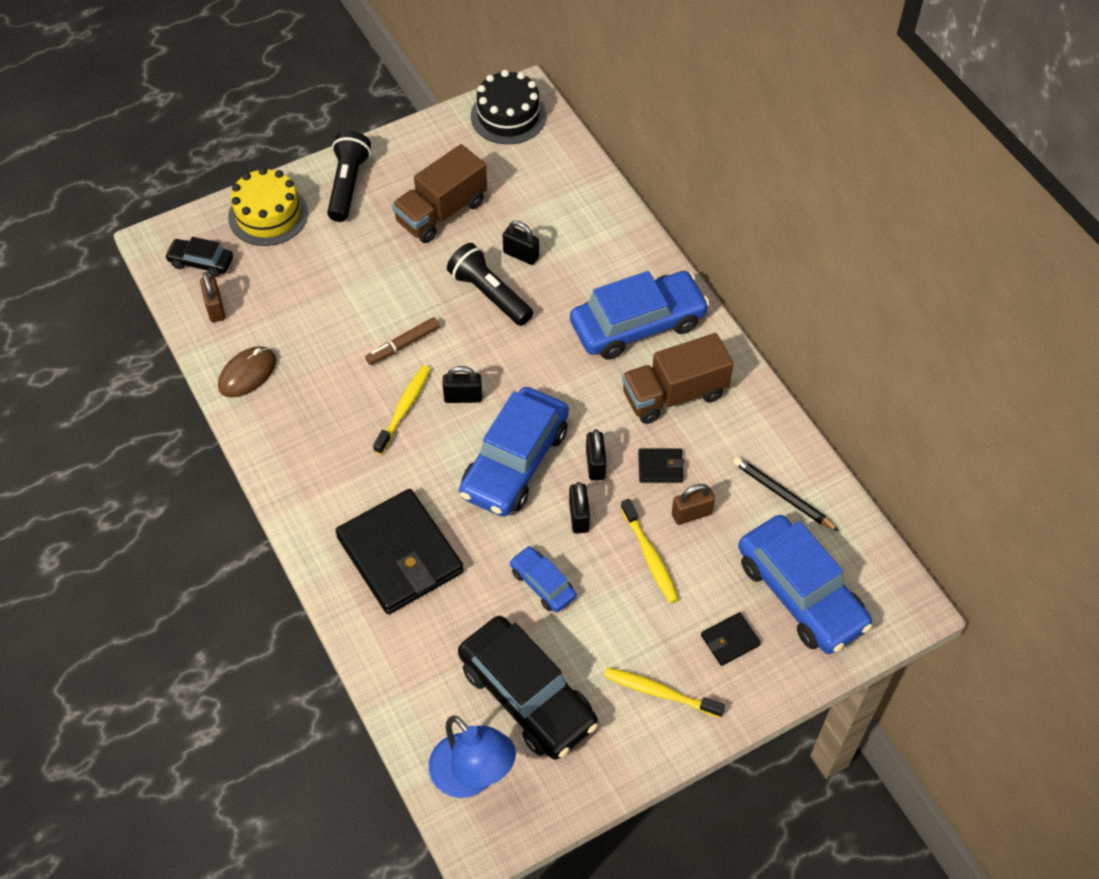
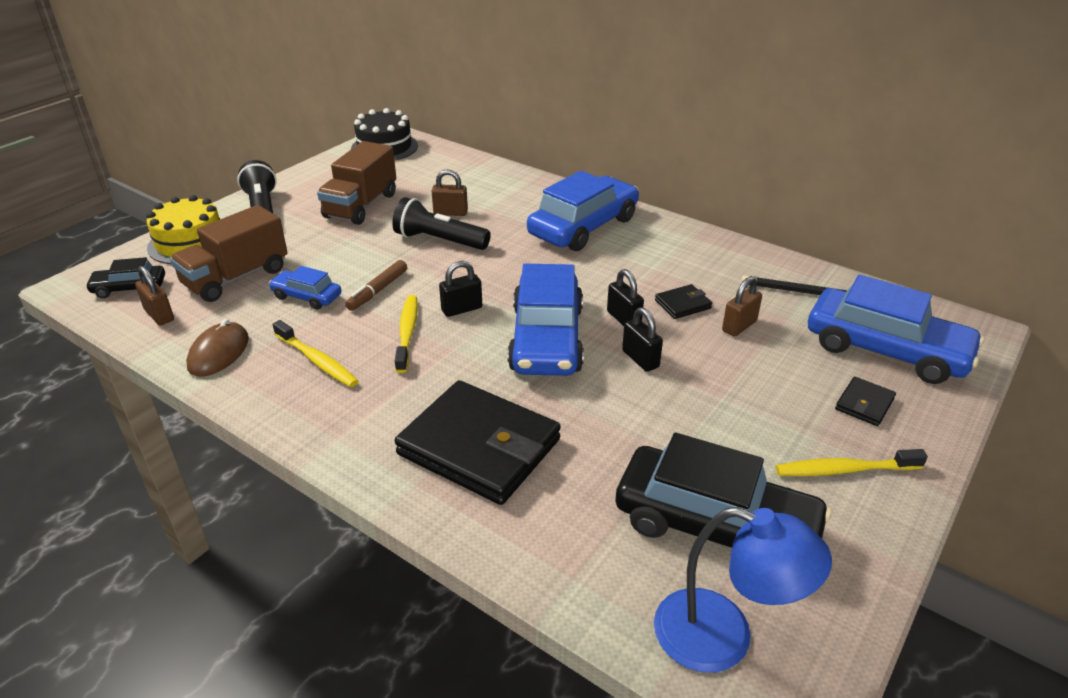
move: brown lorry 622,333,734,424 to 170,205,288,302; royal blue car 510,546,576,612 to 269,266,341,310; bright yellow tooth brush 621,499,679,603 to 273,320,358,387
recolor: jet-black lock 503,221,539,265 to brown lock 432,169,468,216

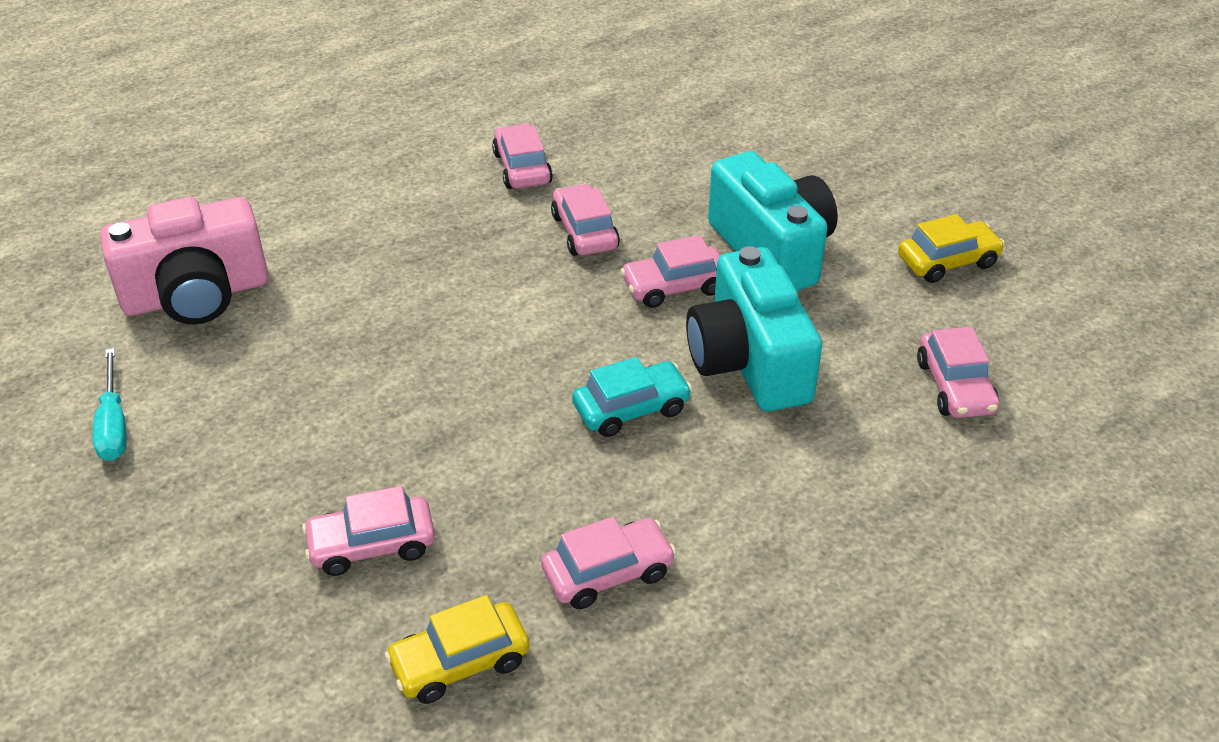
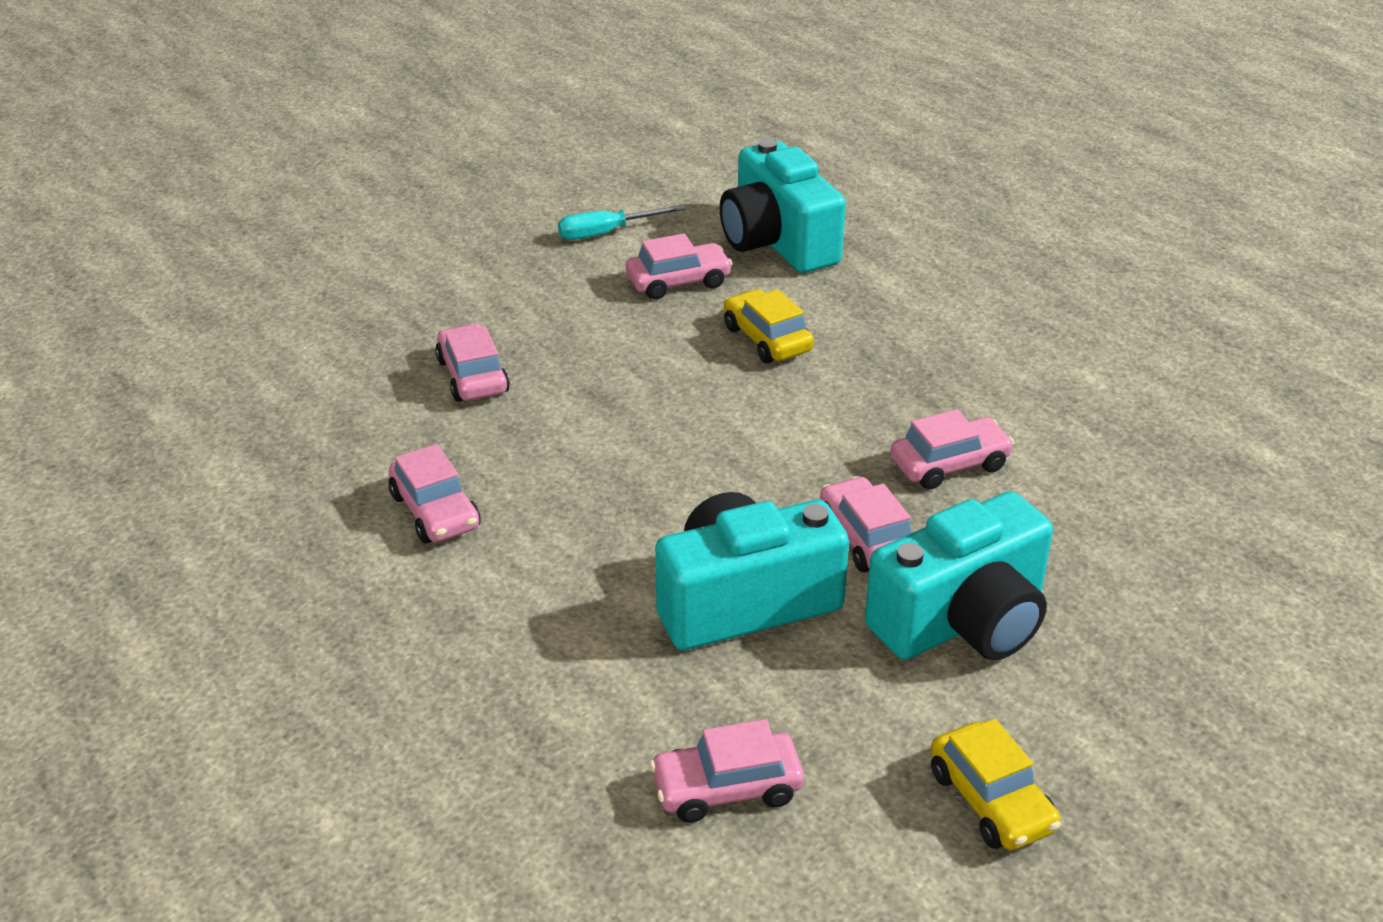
delete: turquoise car 572,357,692,437
move: pink car 492,124,553,189 to 626,233,732,300; bright yellow car 385,595,530,704 to 724,289,814,363
recolor: pink camera 100,197,268,325 to turquoise camera 720,139,846,273

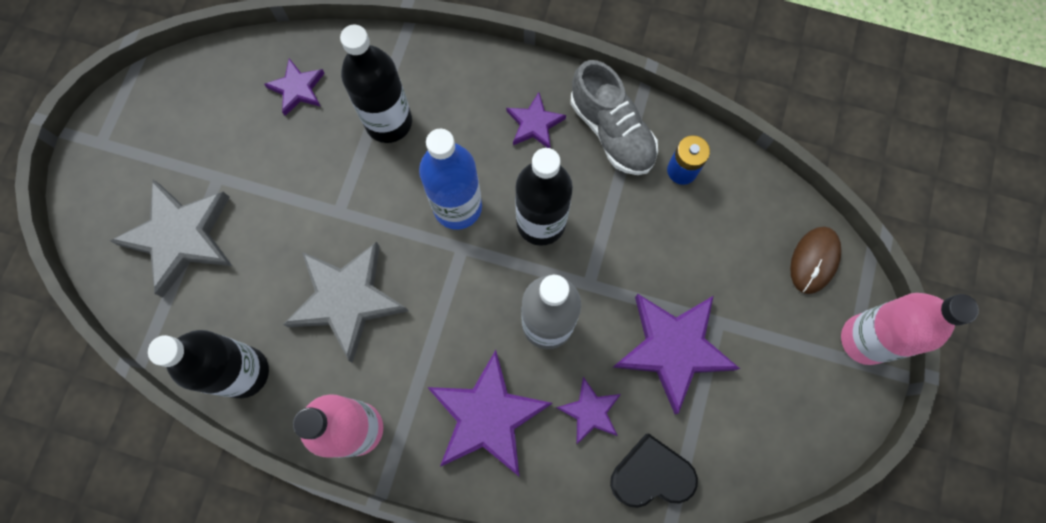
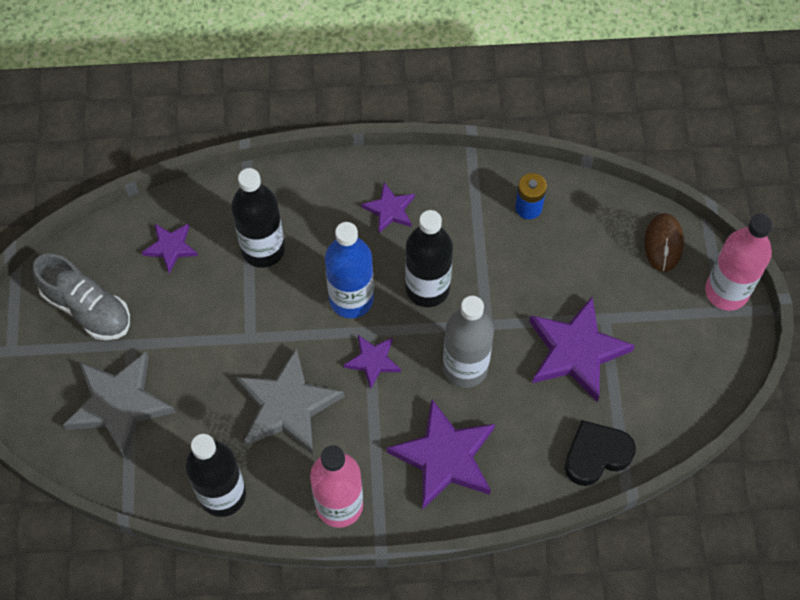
move: grey lace-up shoe 571,60,658,175 to 33,254,130,340; purple five-pointed star 556,377,621,444 to 344,335,401,389

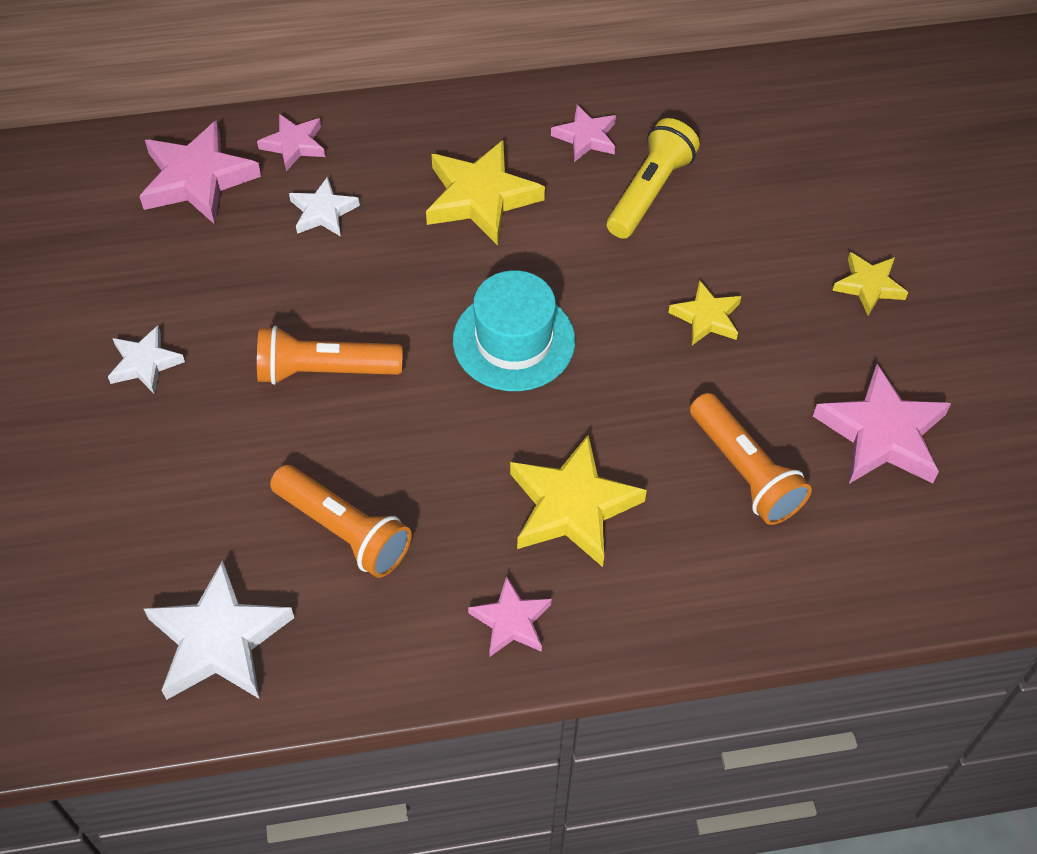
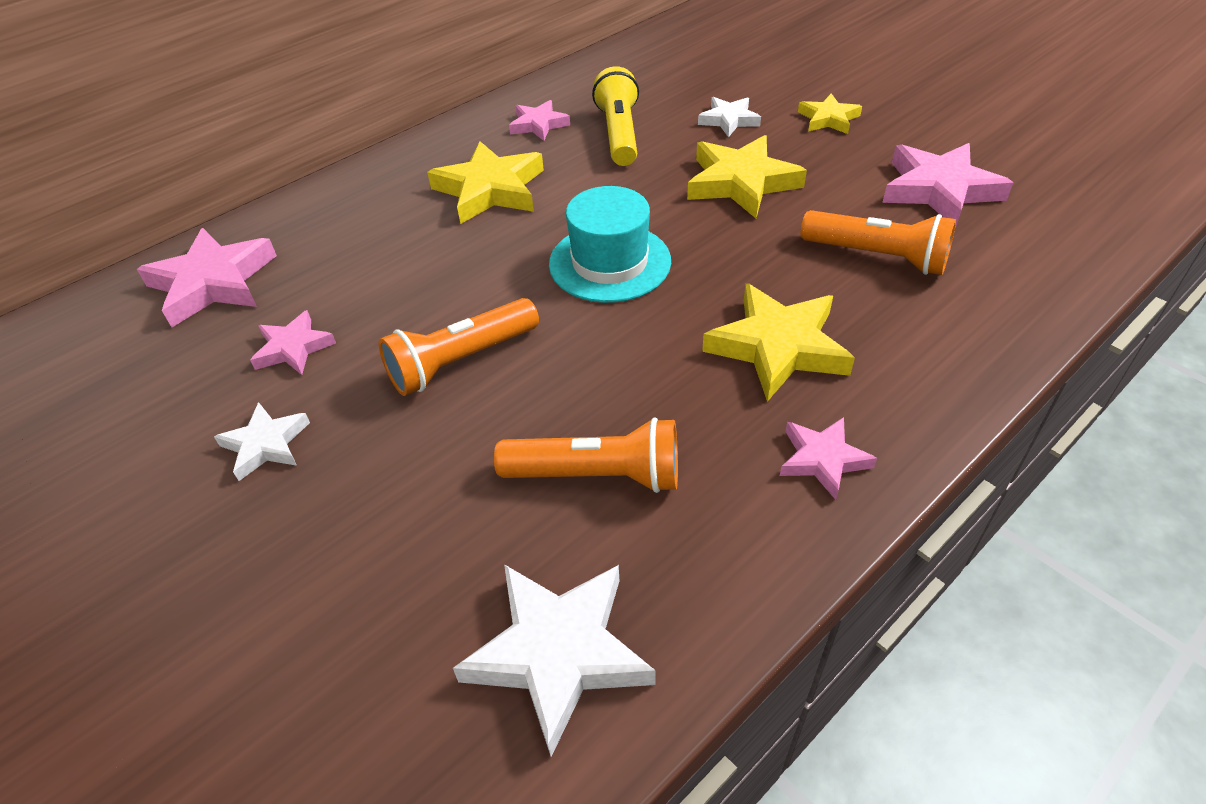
move: pink five-pointed star 257,114,325,171 to 250,310,336,375; pure white five-pointed star 289,176,360,237 to 698,97,761,137
resize: bright yellow five-pointed star 668,280,741,345 = 687,135,807,218 x1.74

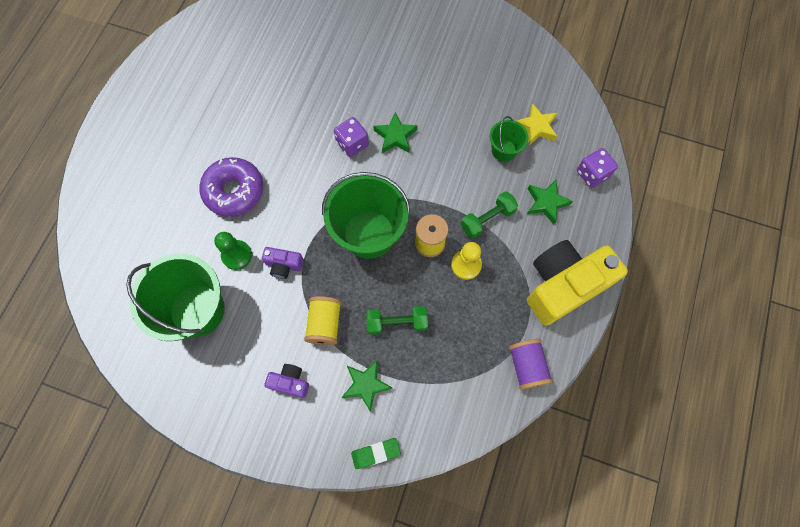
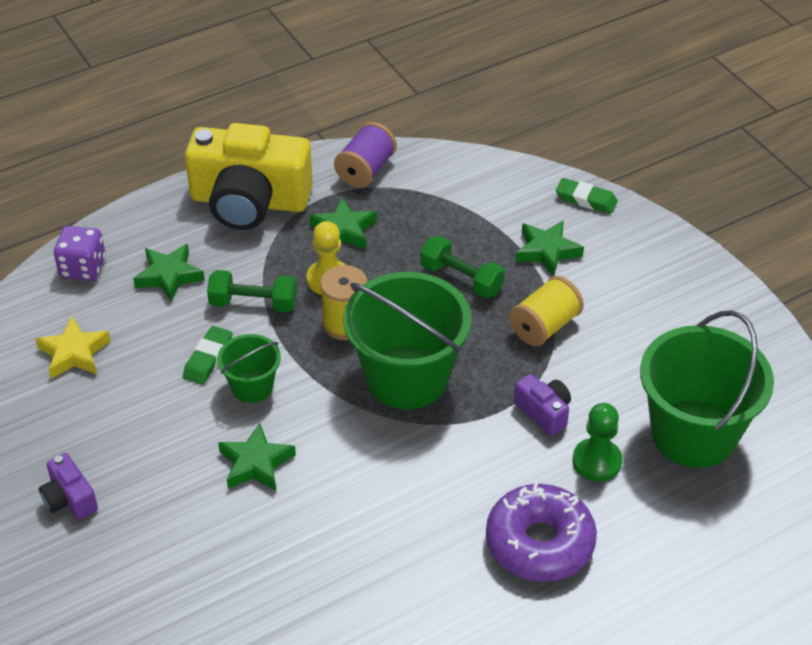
delete: purple game die 334,117,369,157
insert: green eraser 183,326,232,385; green five-pointed star 309,198,377,249
move: purple camera 264,364,309,398 to 39,453,98,520; green bucket 490,116,529,162 to 217,334,281,403

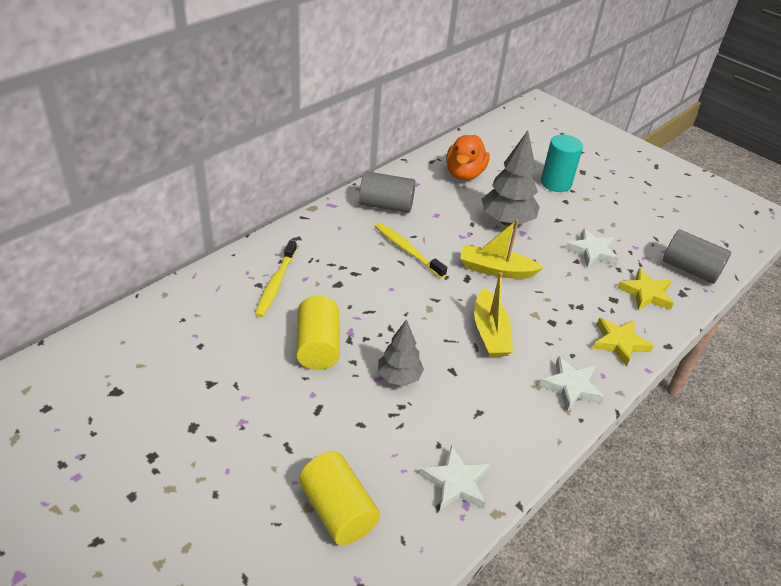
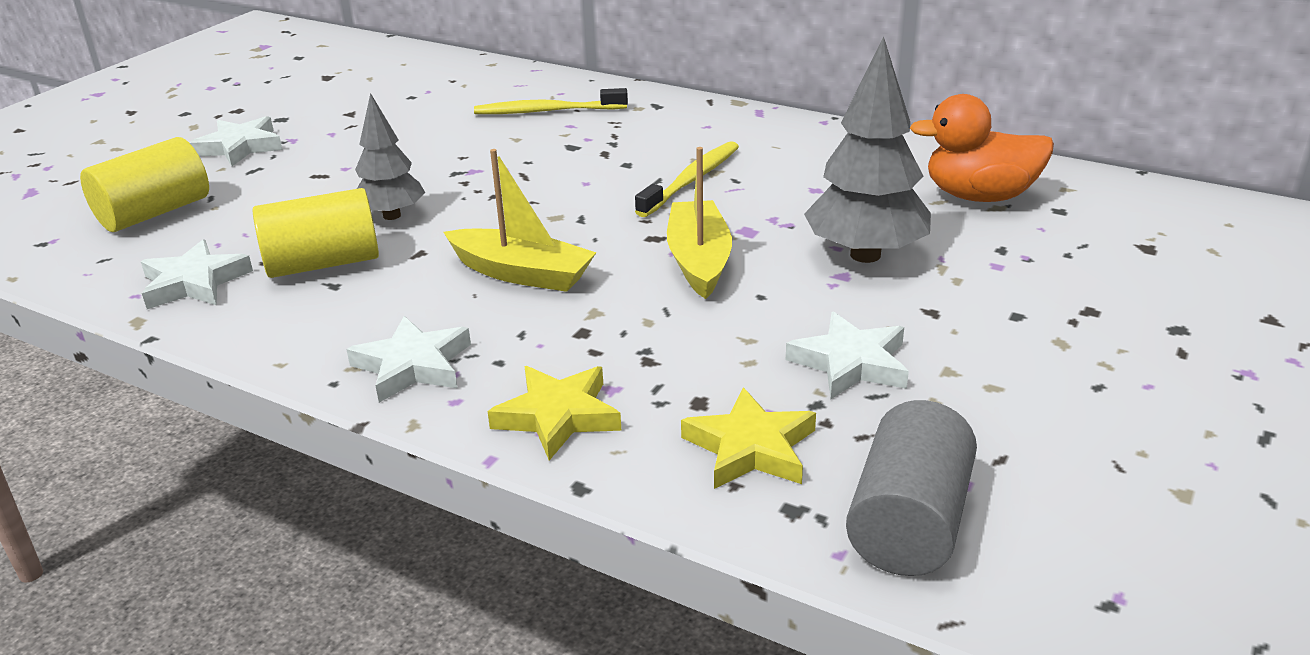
delete: grey cylinder 359,171,416,213; turquoise cylinder 541,135,583,192
insert: pure white five-pointed star 190,116,283,166
move: bright yellow cylinder 296,296,340,370 to 253,188,379,278
rotate: bright yellow boat 474,272,513,357 = 444,149,597,292 135 degrees counterclockwise

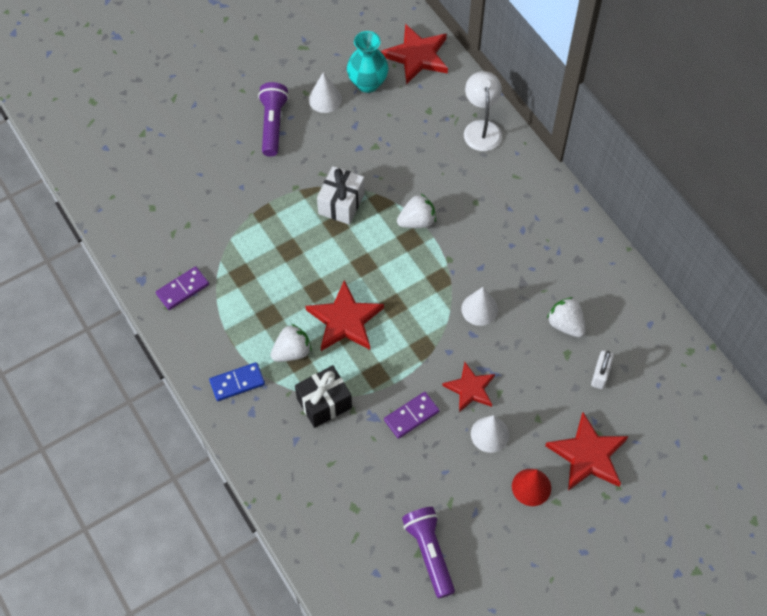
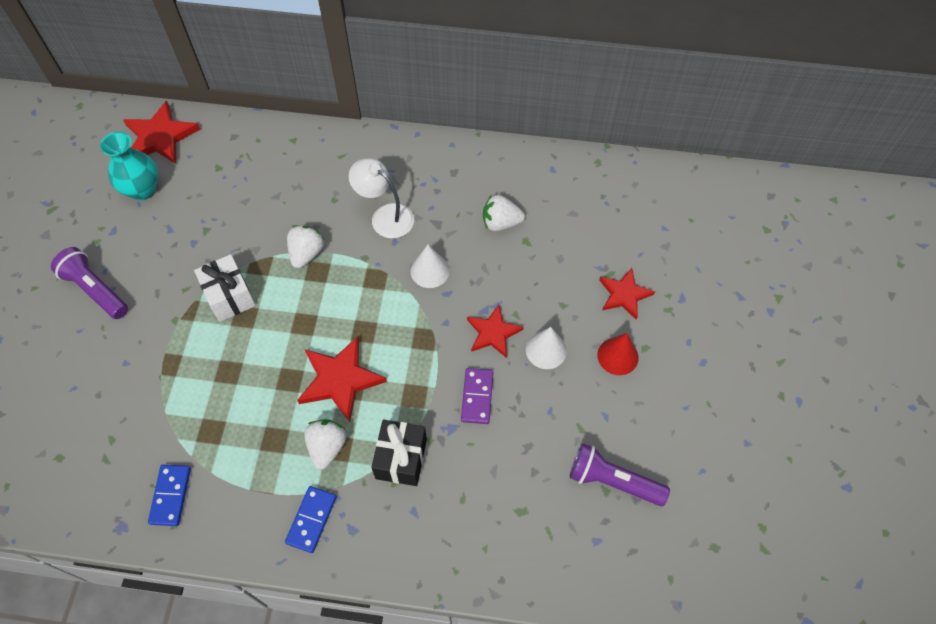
delete: pure white cone shape 308,72,342,113; pure white lock 591,350,614,389
move: pure white desk lamp 464,71,502,151 to 349,158,414,238
recolor: purple domino tile 156,266,209,310 to royal blue domino tile 148,465,191,526
resize: red five-pointed star 545,412,628,491 = 599,268,655,320 x0.66

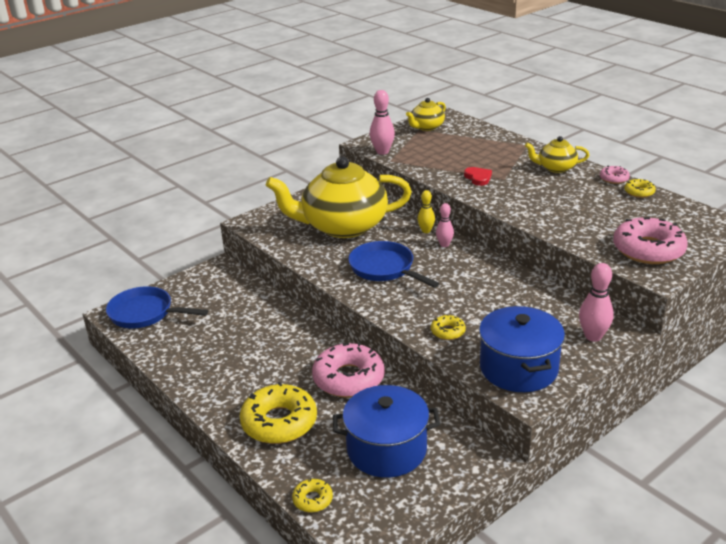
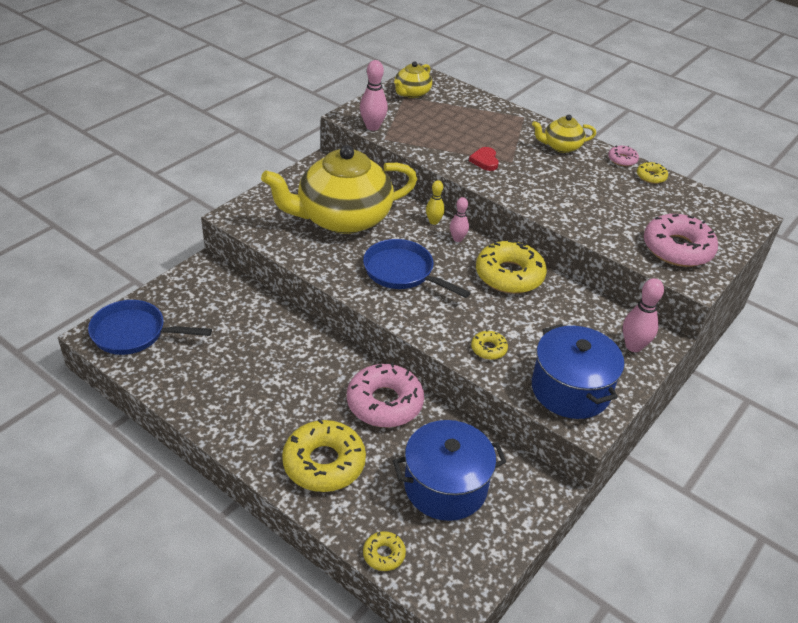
insert: bright yellow donut 476,240,547,294
rotate: red heart 464,167,492,186 = 469,147,499,171 150 degrees counterclockwise

